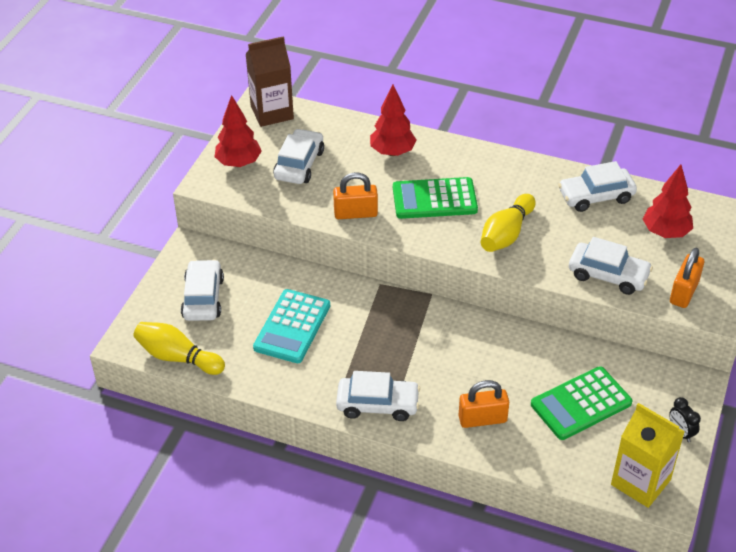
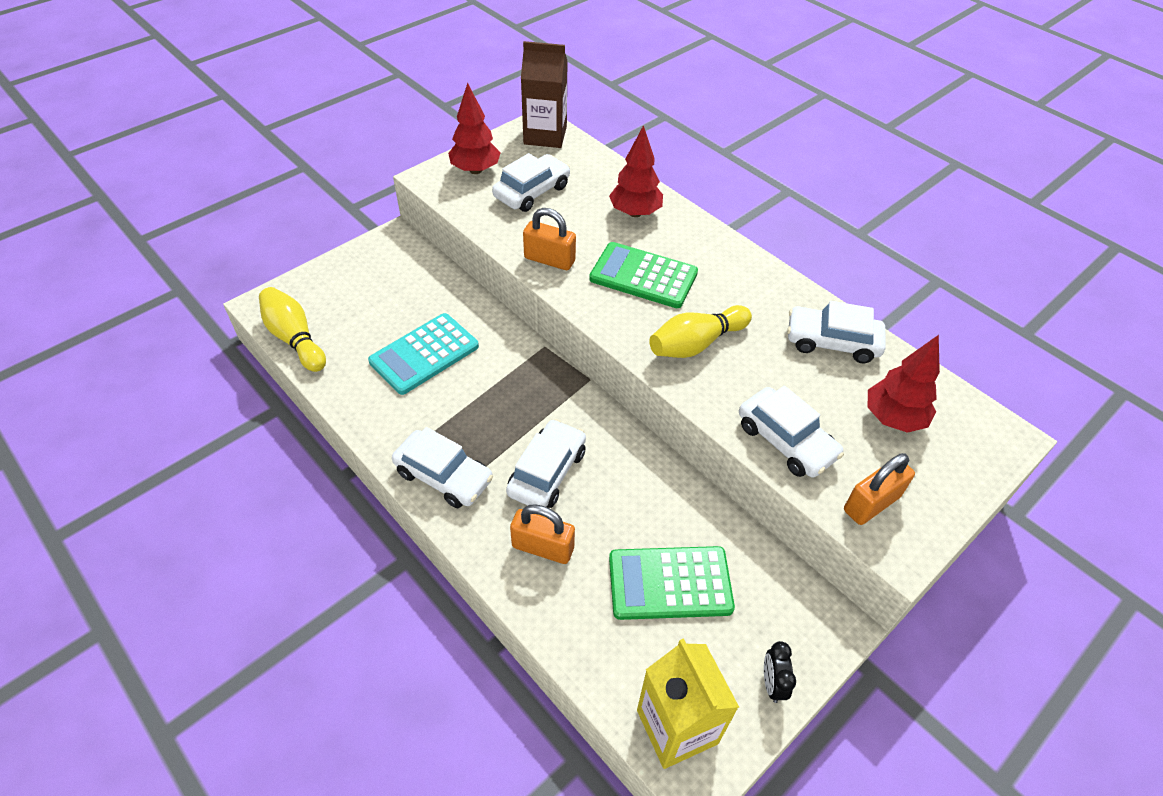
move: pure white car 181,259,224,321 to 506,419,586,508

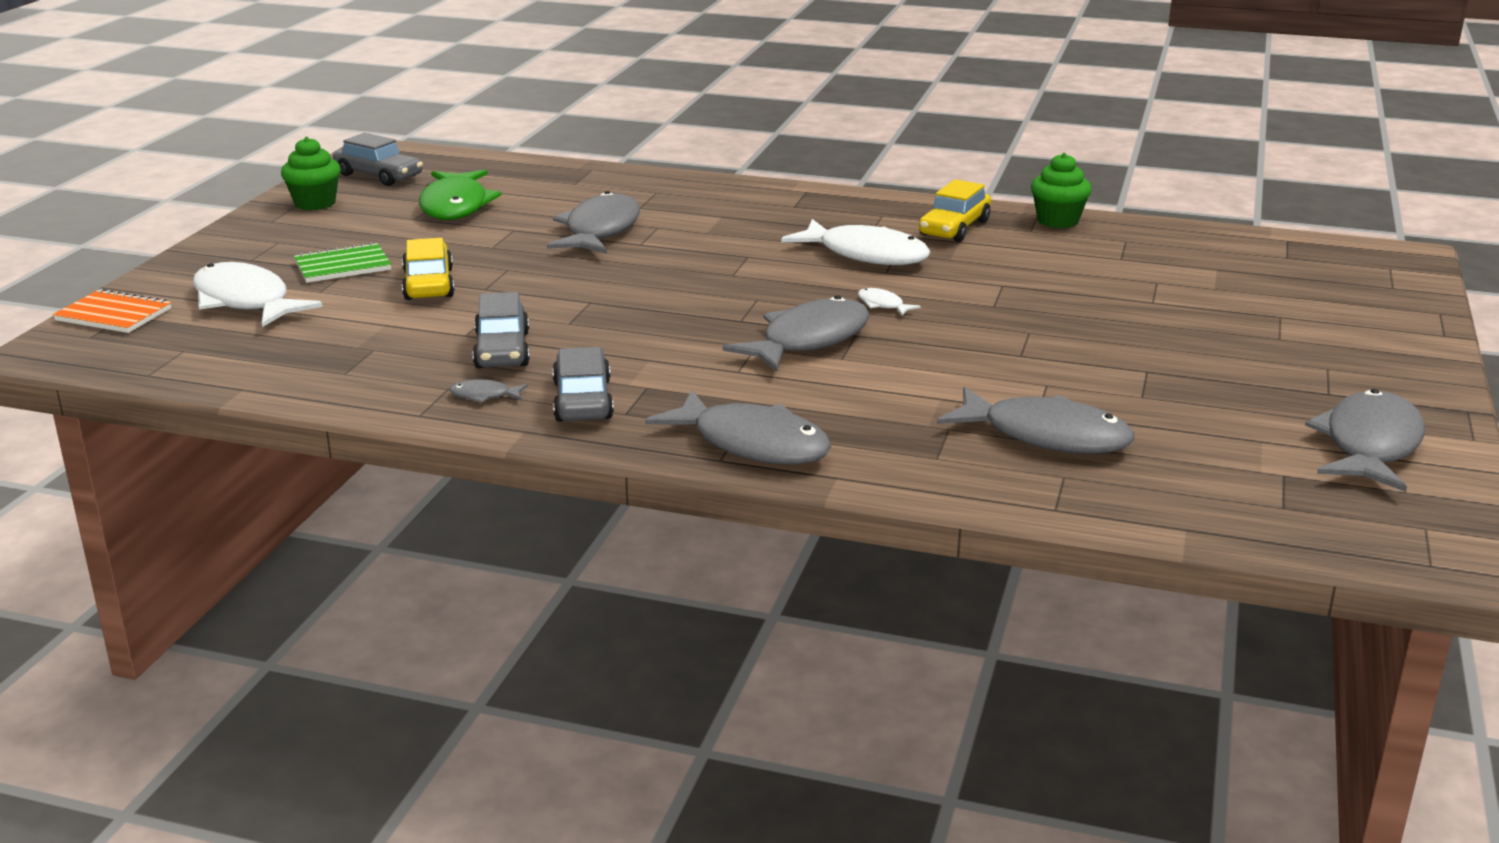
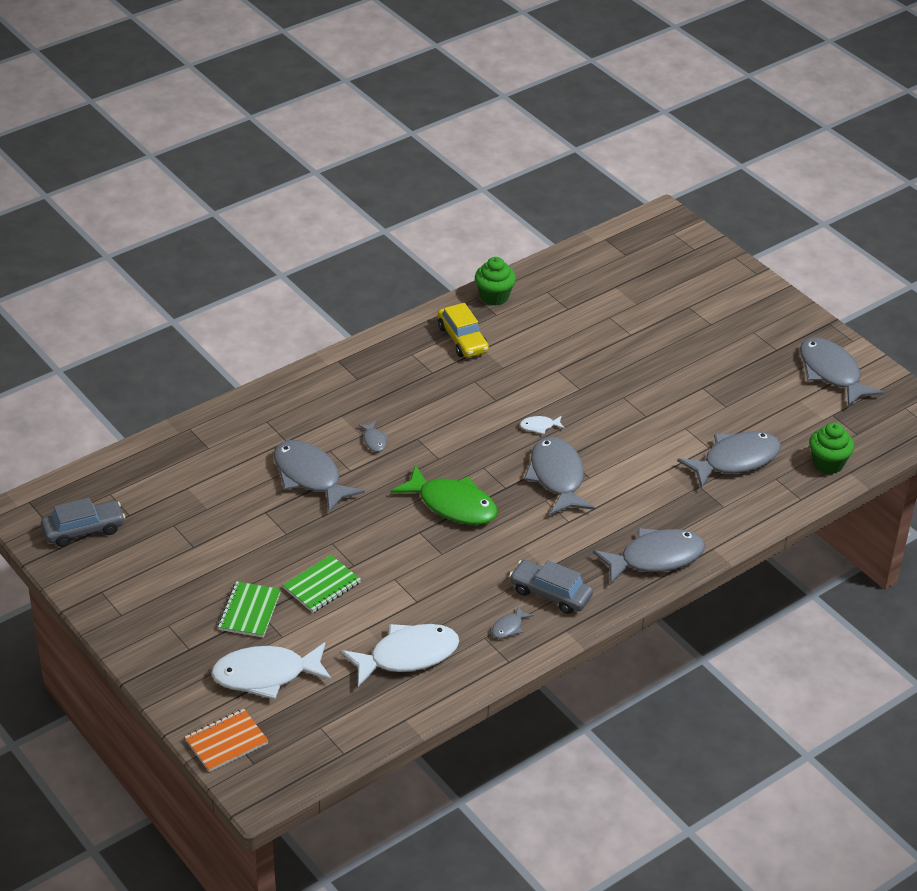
delete: grey car 472,292,530,368
insert: grey fish figure 358,421,388,452
move: pure white fish figure 781,219,930,265 to 341,624,459,687; green fish figure 419,170,502,220 to 391,465,498,525; green fairy cake 281,137,341,210 to 809,422,854,474
replace: bright yellow car 402,238,455,300 to green notepad 283,555,361,613

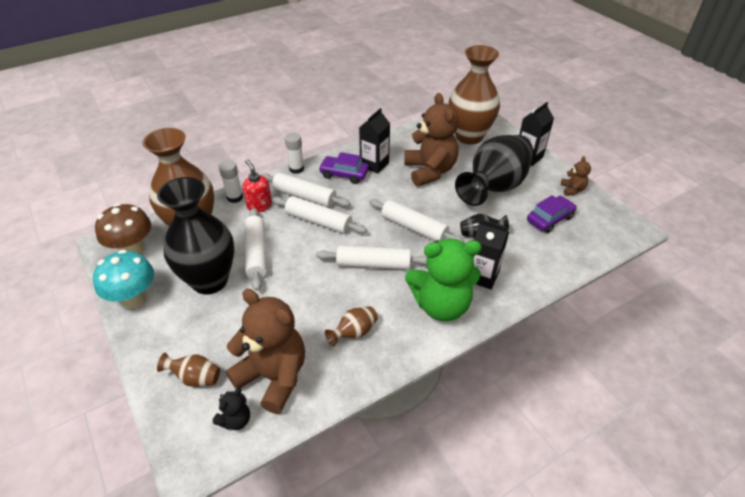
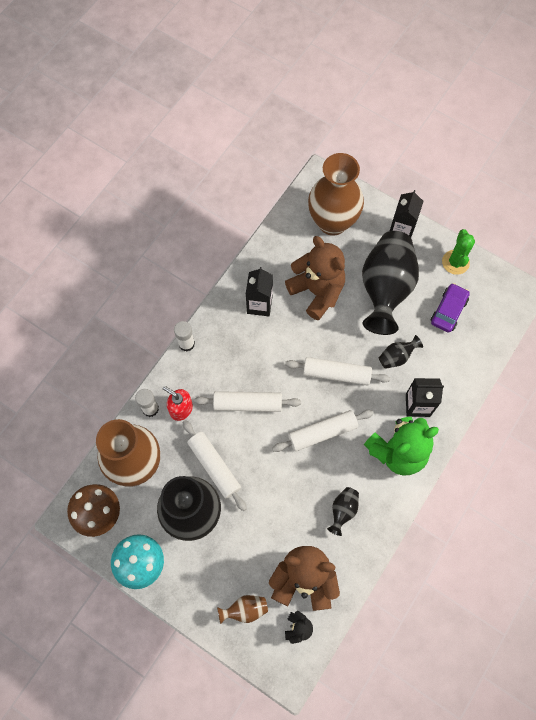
delete: pure white rolling pin 261,172,350,207; purple car 319,152,369,184
replace: brown teddy bear 561,156,591,196 to green cactus 442,229,475,275
recolor: brown flower vase 325,306,378,346 to jet-black flower vase 327,487,359,536

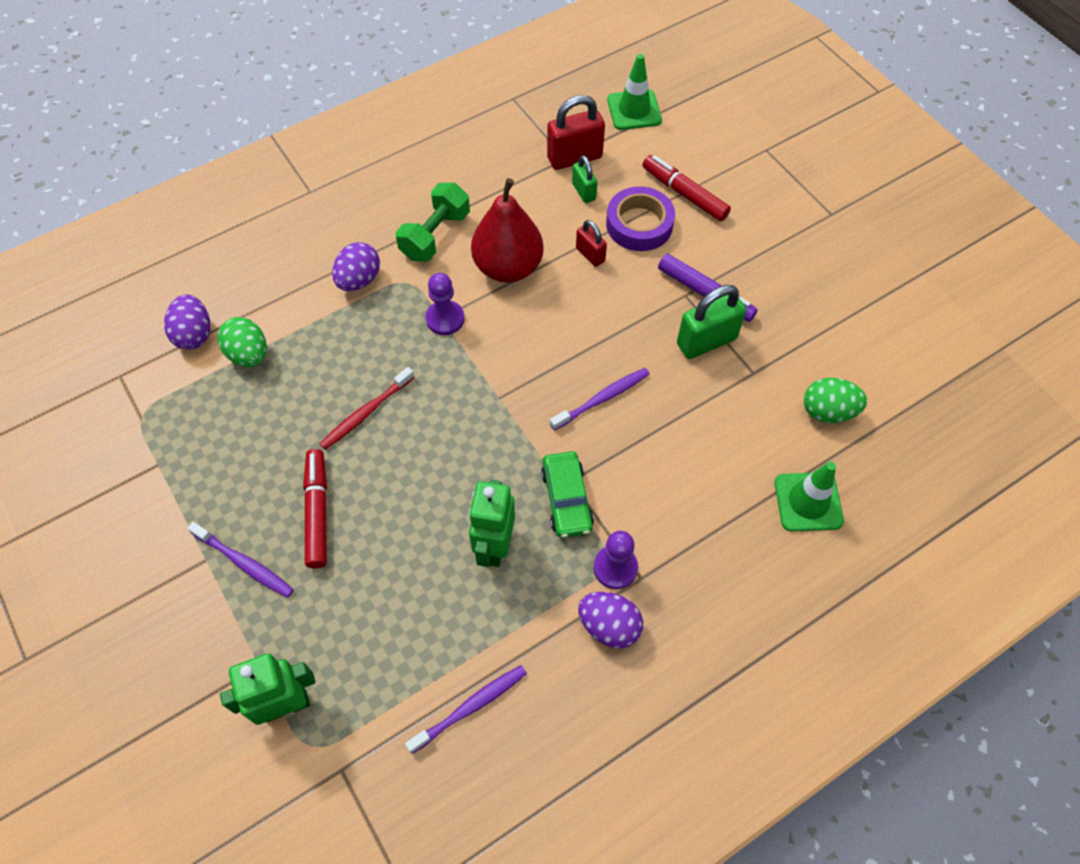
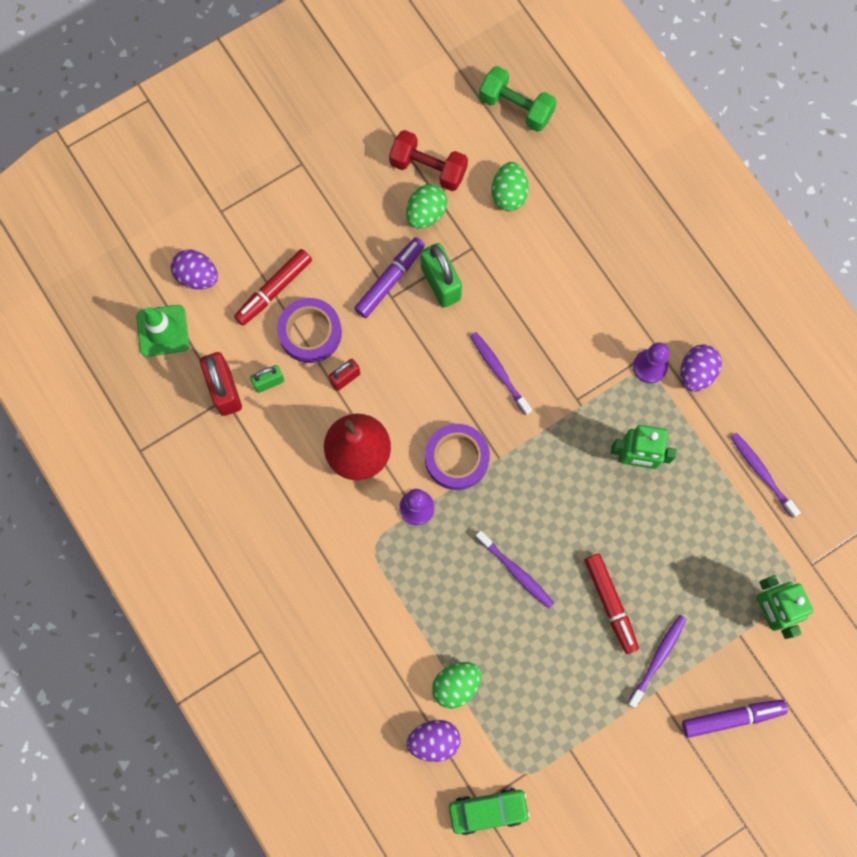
delete: green safety cone 774,462,844,532
insert: red hand weight 389,130,468,191; green egg 406,184,447,229; purple tape 425,424,490,490; purple marker pen 682,699,788,738
move: purple egg 332,242,380,291 to 171,249,218,290; green car 541,451,594,538 to 449,788,530,835; green hand weight 396,183,470,262 to 479,66,557,132
recolor: red tooth brush 320,367,415,450 to purple tooth brush 476,530,554,609
rotate: red marker pen 303,449,327,568 = 585,553,639,654 105 degrees counterclockwise

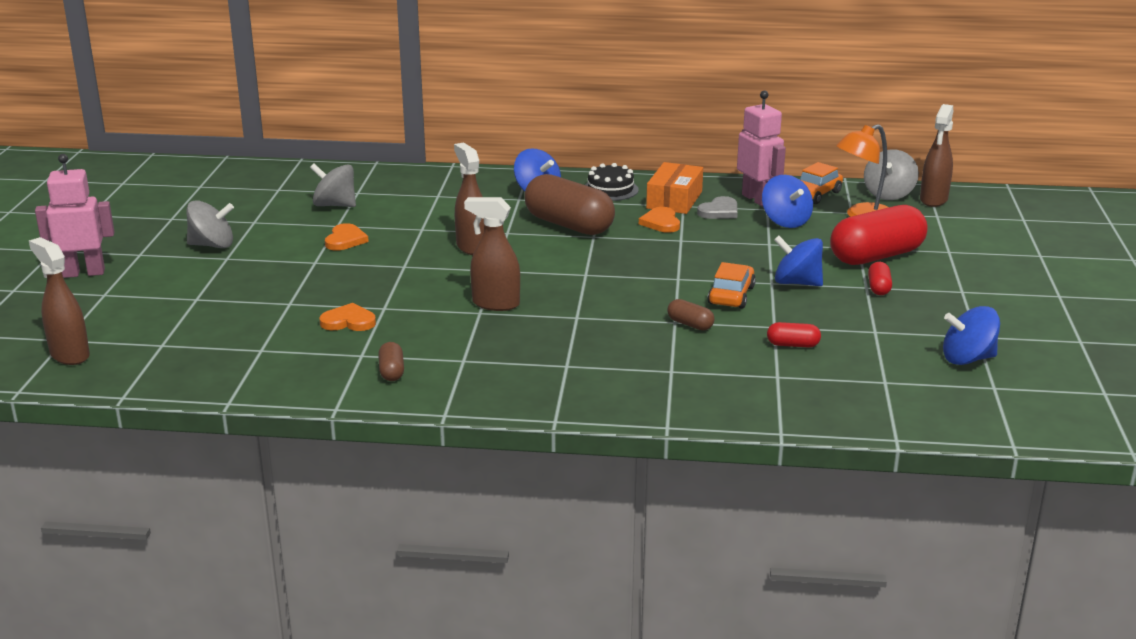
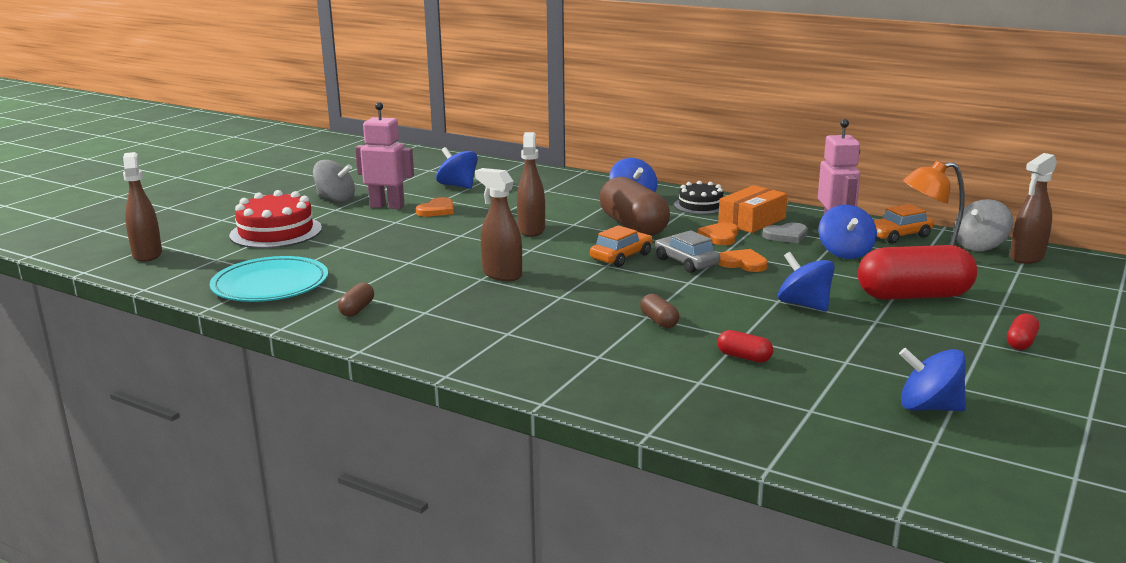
insert: turquoise dinner plate 210,256,328,302; red gateau 229,190,322,248; grey car 655,230,720,273
move: pink toy robot 35,154,115,278 to 355,102,414,209; orange-coloured car 707,262,756,309 to 590,225,652,267; orange-coloured heart 320,303,376,331 to 718,249,768,272; red capsule 868,262,892,295 to 1007,313,1039,350
recolor: grey spinning top 310,163,356,207 to royal blue spinning top 436,147,478,189

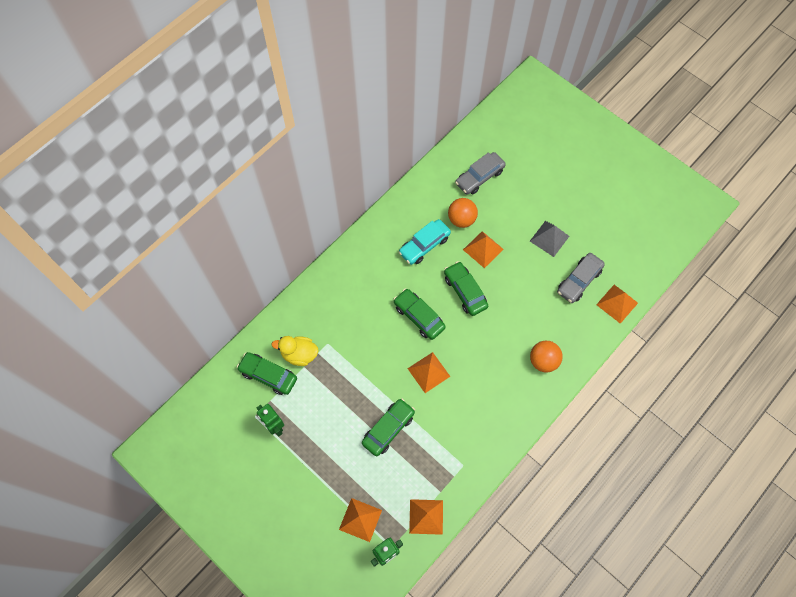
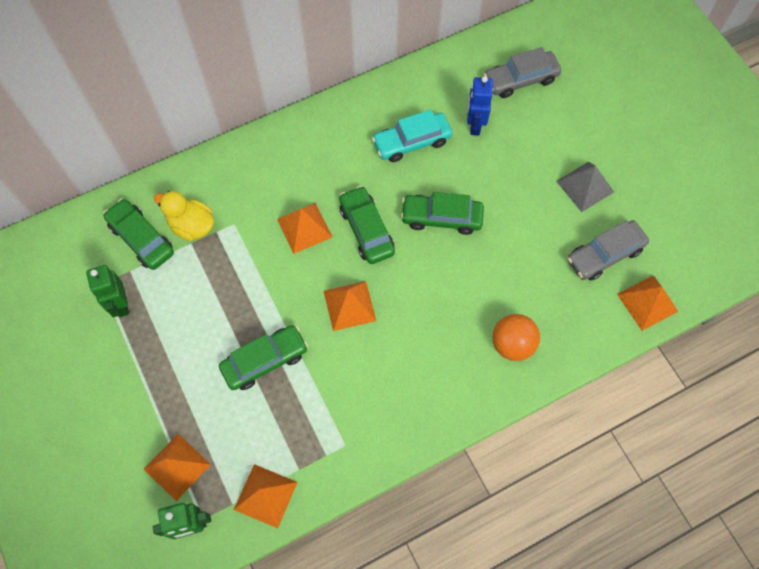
move: orange-coloured pyramid shape 463,231,504,268 to 277,203,332,254
replace: orange-coloured play ball 448,198,478,228 to royal blue toy robot 467,76,493,135
rotate: green car 444,261,488,316 = 400,192,484,235 75 degrees counterclockwise

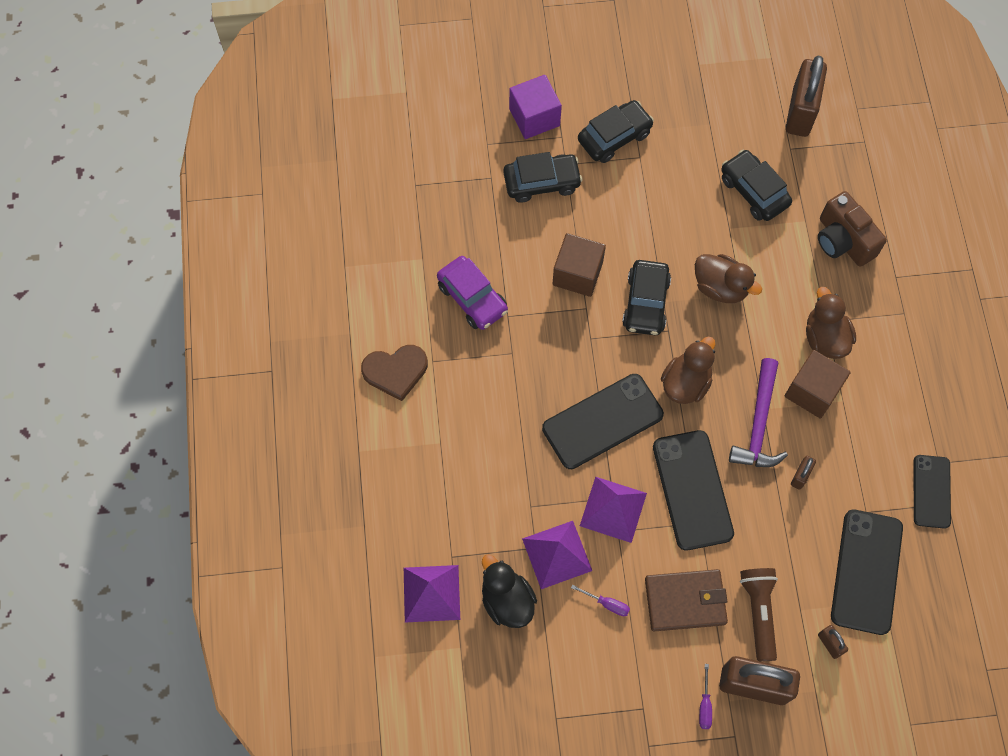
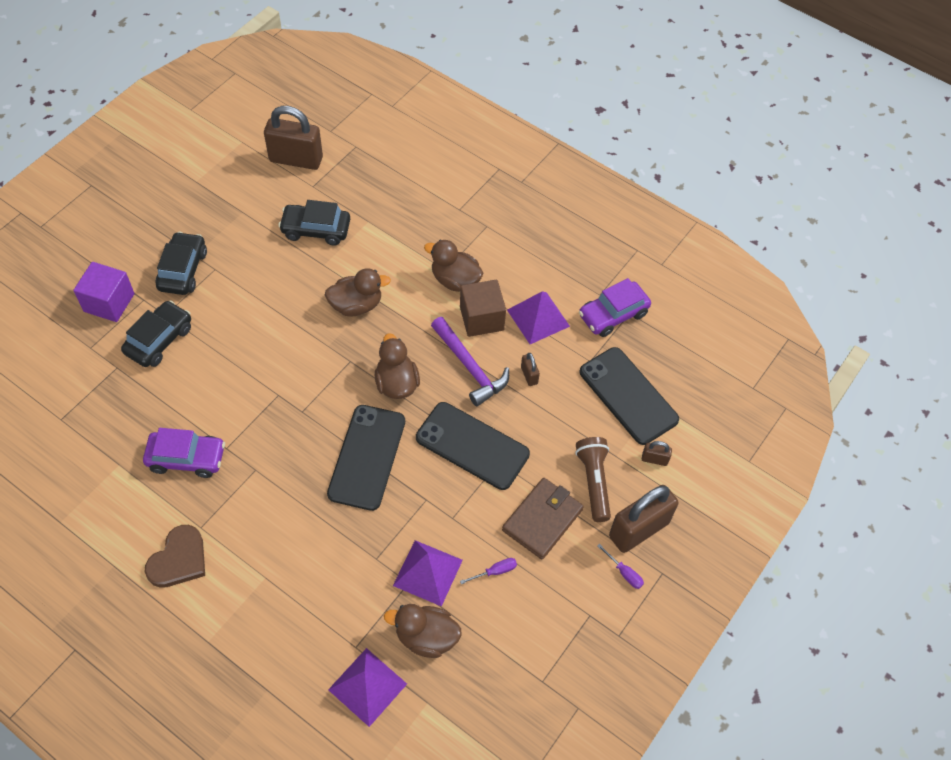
delete: brown block 552,233,606,297; jet-black car 622,260,671,335; brown camera 818,191,887,267
move: purple pyramid shape 580,477,647,543 to 507,291,570,344
replace: jet-black phone 914,455,951,529 to purple car 579,278,651,337
recolor: jet-black rubber duck 482,554,537,628 to brown rubber duck 384,604,462,658
rotate: brown lock 786,56,827,137 = 264,106,323,170 45 degrees counterclockwise; brown torch 740,568,778,662 = 575,437,611,522 45 degrees clockwise

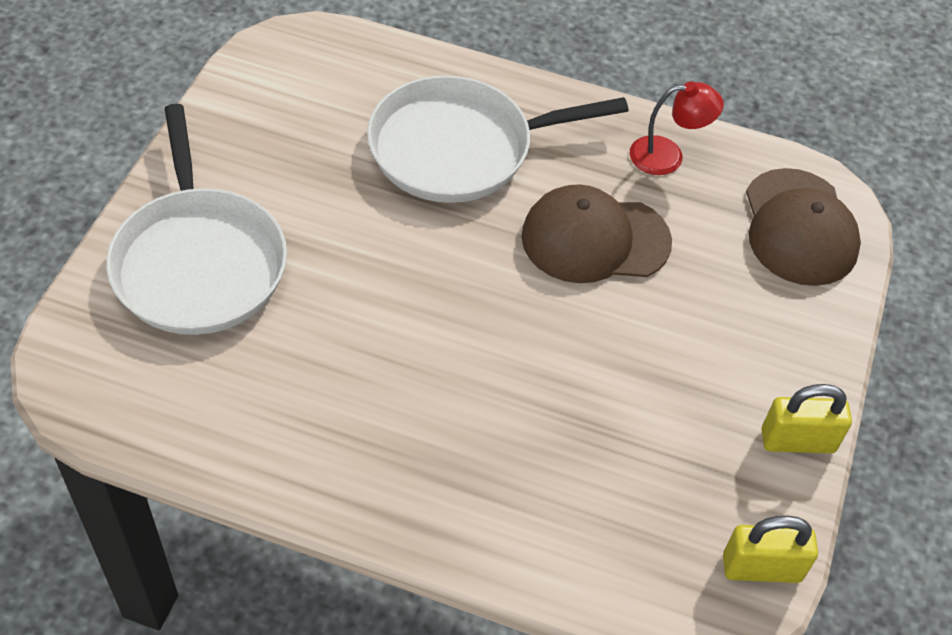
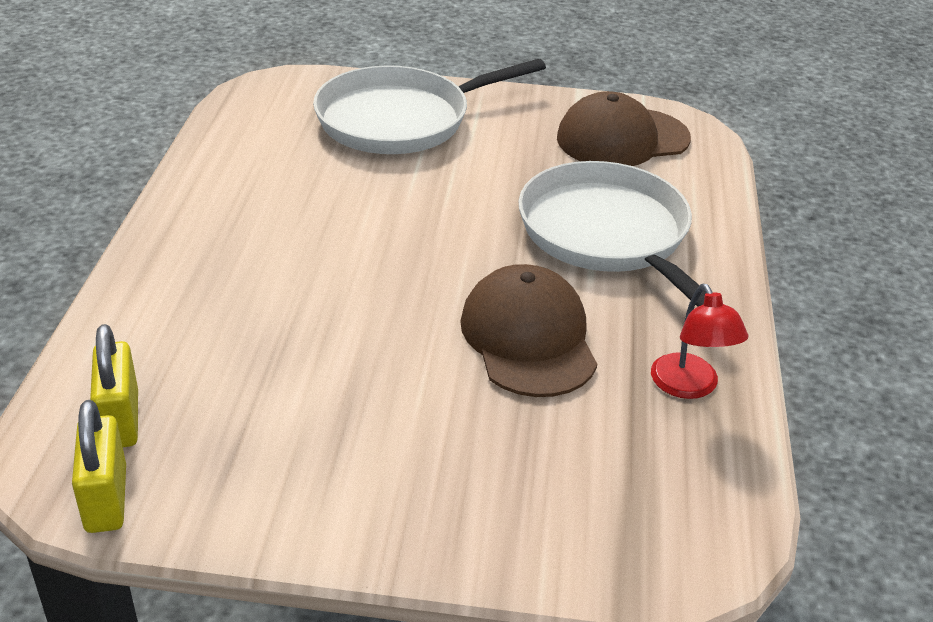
move: bright yellow lock 761,384,852,453 to 90,324,138,447; brown cap 746,168,861,286 to 557,91,691,166

